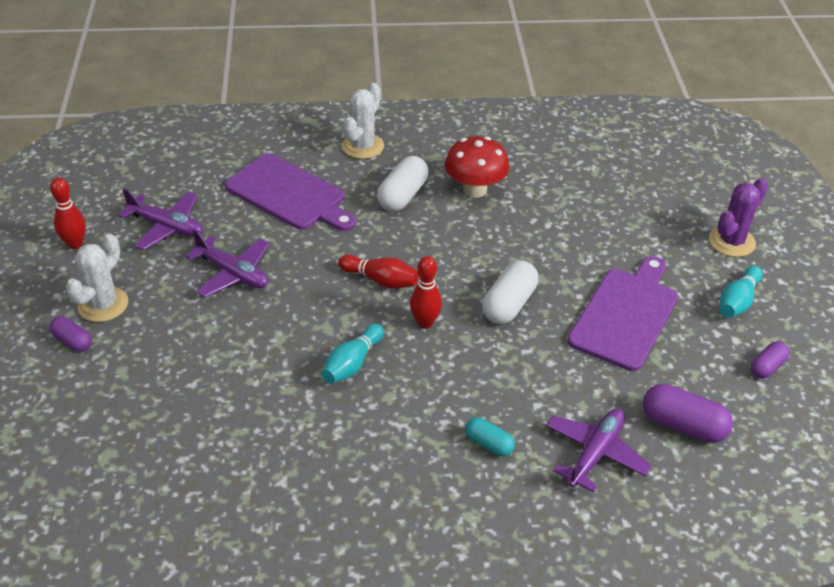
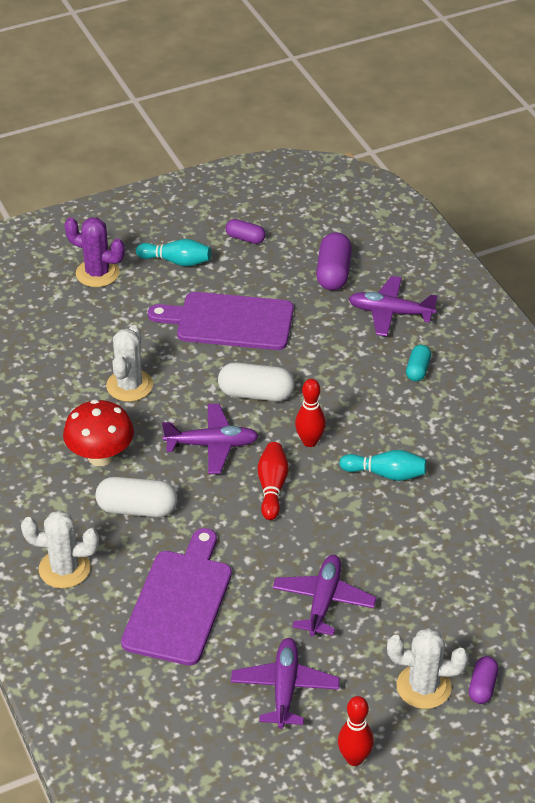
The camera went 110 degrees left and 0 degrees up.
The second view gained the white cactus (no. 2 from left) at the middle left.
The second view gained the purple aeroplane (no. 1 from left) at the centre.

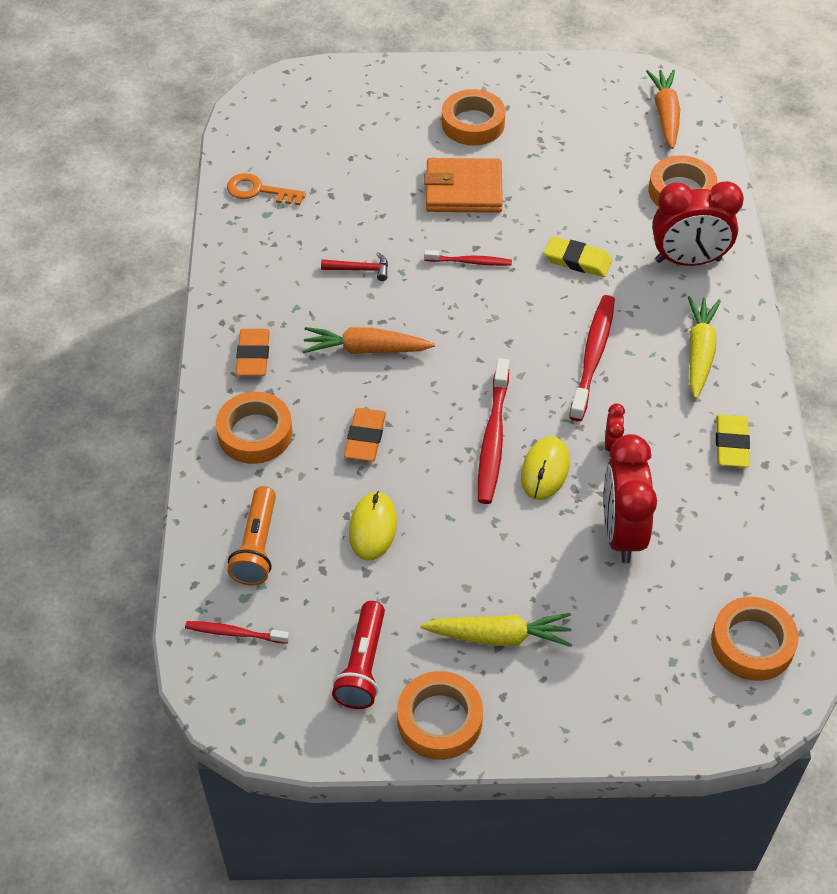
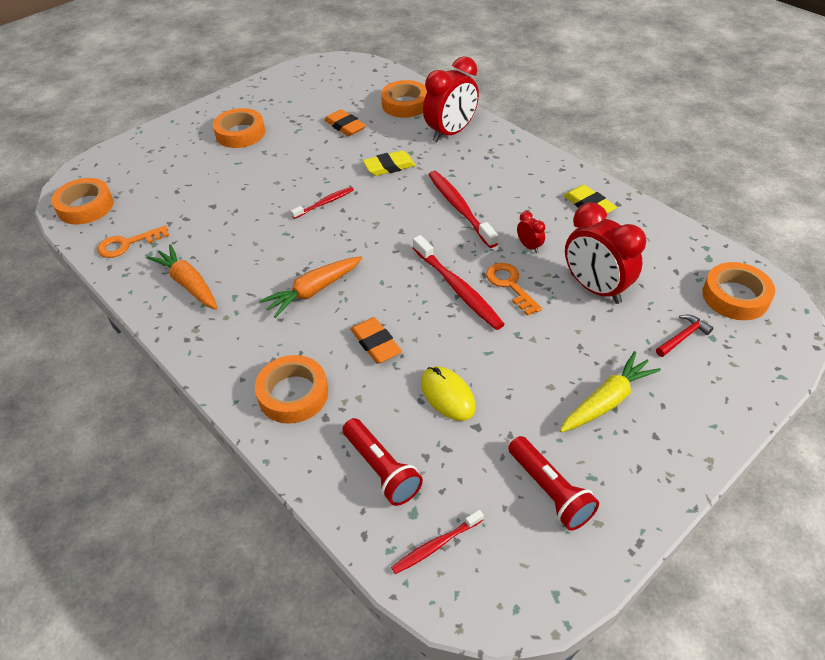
The camera went 40 degrees left and 5 degrees down.
The orange-coloured carrot (no. 2 from left in the first image) ended up elsewhere, having gone from the top right to the middle left.
The second view lost the orange-coloured wallet at the top centre.
The red hammer ended up elsewhere, having gone from the top centre to the middle right.
The second view lost the yellow carrot (no. 2 from left) at the middle right.
The orange-coloured gum eraser (no. 1 from left) ended up elsewhere, having gone from the middle left to the top centre.
Where the yellow mouse (no. 2 from left) stood at the centre, the orange-coloured key (no. 2 from left) came to stand at the centre.
What was the orange-coloured flashlight at the middle left turned into the red flashlight (no. 1 from left) at the bottom centre.
The orange-coloured tape (no. 2 from left in the first image) ended up elsewhere, having gone from the bottom centre to the top left.

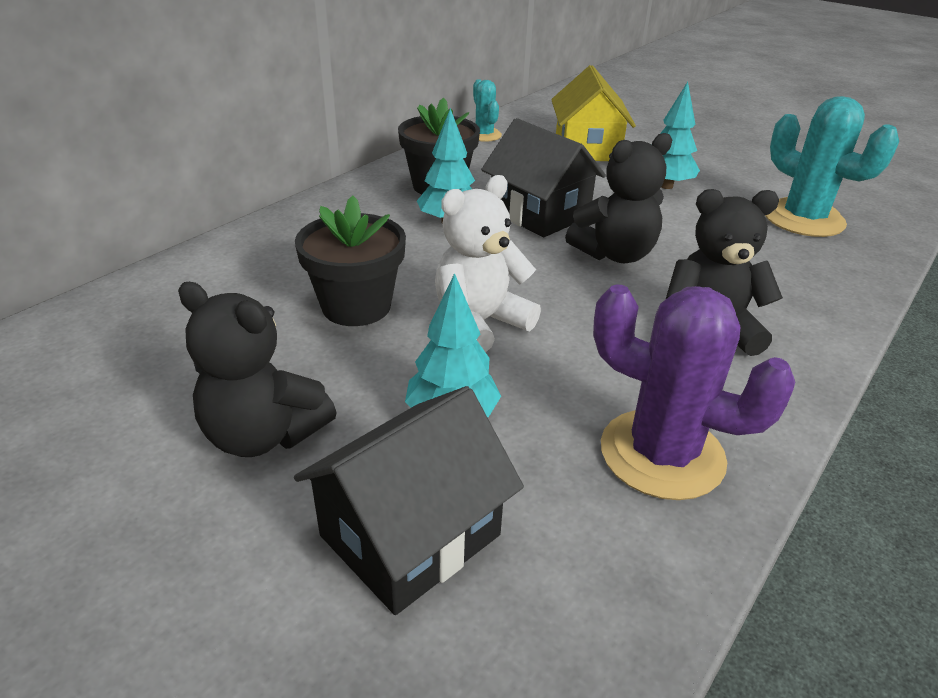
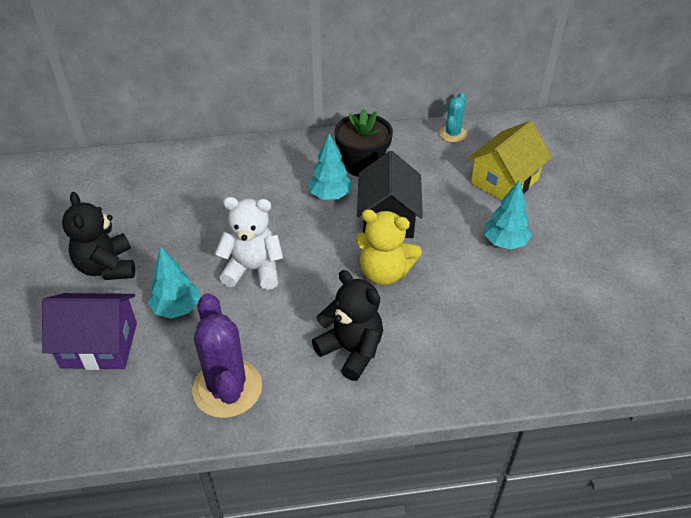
The camera went 45 degrees right and 10 degrees up.
The second view lost the teal cactus (no. 2 from left) at the top right.
What was the ebony teddy (no. 2 from left) at the top centre turned into the yellow teddy at the centre.
The second view lost the ebony potted plant (no. 1 from left) at the centre.
What was the ebony house (no. 1 from left) at the bottom centre turned into the purple house at the middle left.

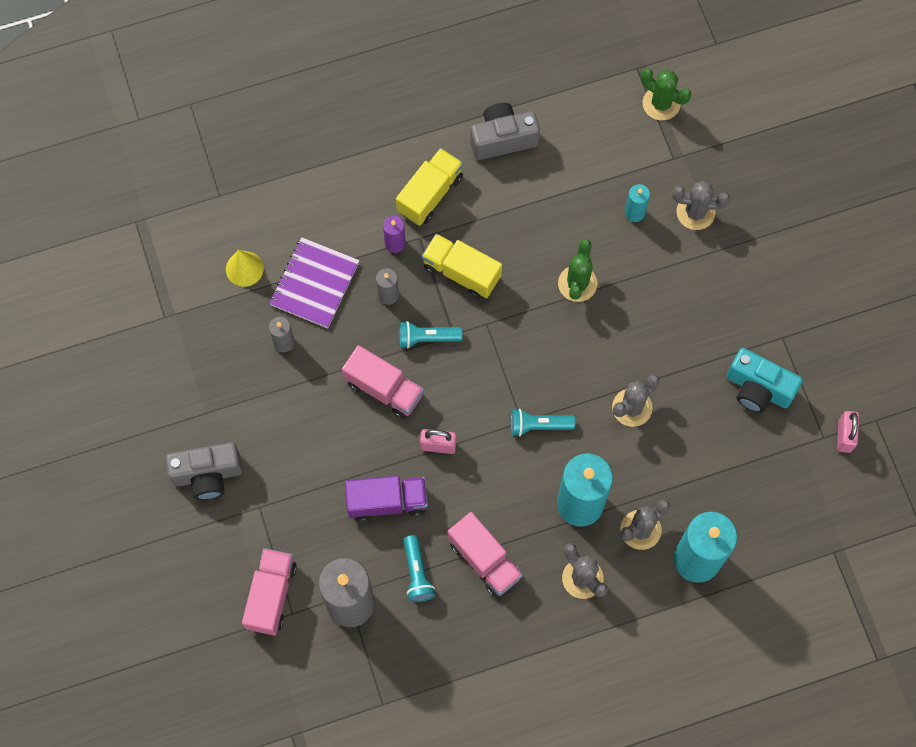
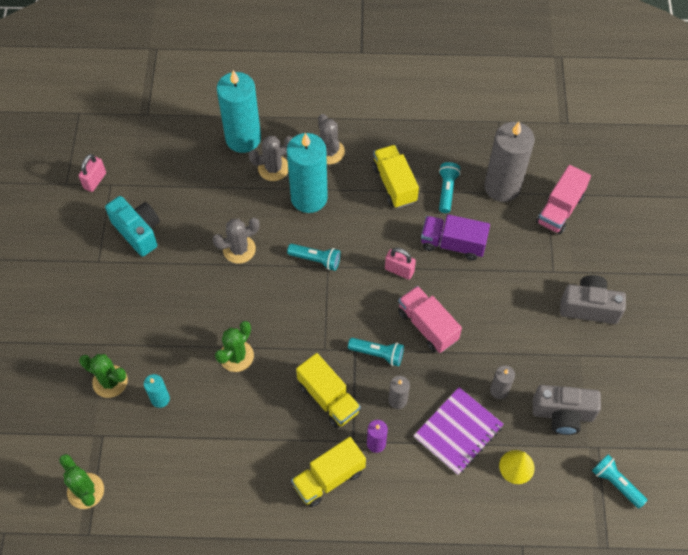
The camera went 160 degrees left and 10 degrees down.
The ash-grey camera (no. 2 from left in the first image) ended up elsewhere, having gone from the top centre to the bottom right.
What was the ash-grey cactus (no. 4 from left) at the top right turned into the leaf-green cactus (no. 2 from left) at the bottom left.
What was the rosy truck (no. 3 from left) at the bottom centre turned into the yellow truck (no. 3 from left) at the top centre.
The second view gained the teal flashlight (no. 4 from left) at the bottom right.

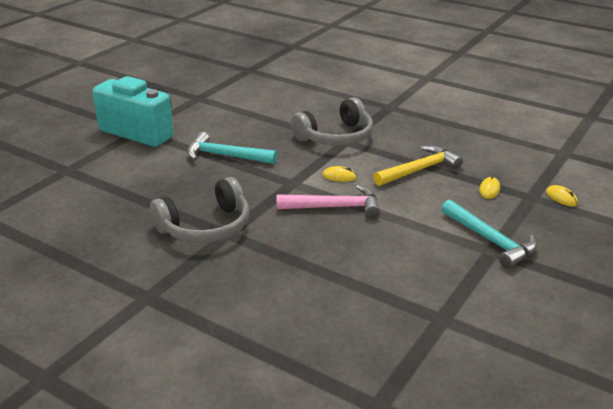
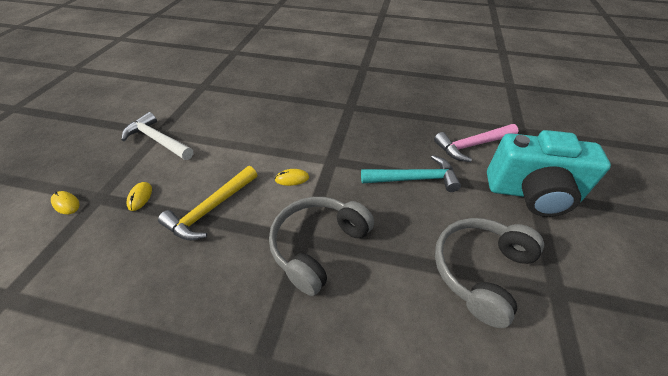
The camera went 160 degrees right and 15 degrees up.
The ash-grey headset (no. 1 from left in the first image) ended up elsewhere, having gone from the middle left to the bottom right.
The rosy hammer ended up elsewhere, having gone from the centre to the middle right.
What was the teal hammer (no. 2 from left) at the middle right turned into the white hammer at the middle left.

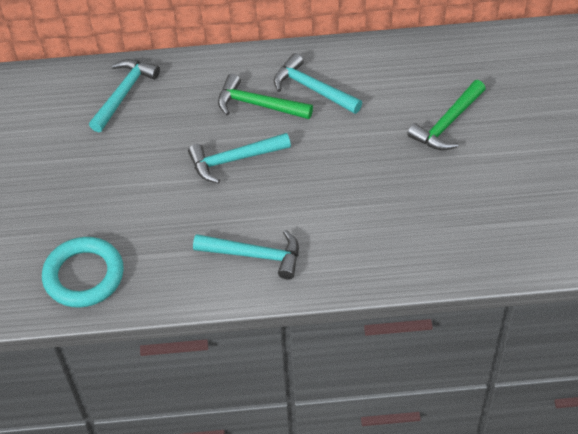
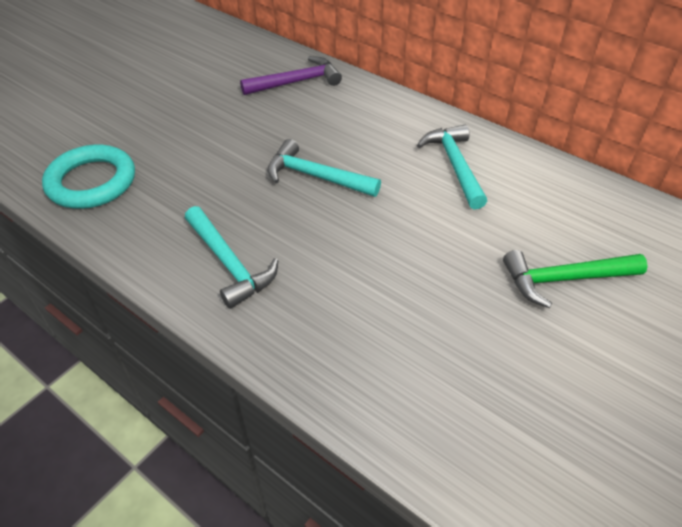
The camera went 40 degrees right and 5 degrees down.
What was the teal hammer (no. 1 from left) at the top left turned into the purple hammer at the top centre.
The second view lost the leaf-green hammer (no. 1 from left) at the top centre.

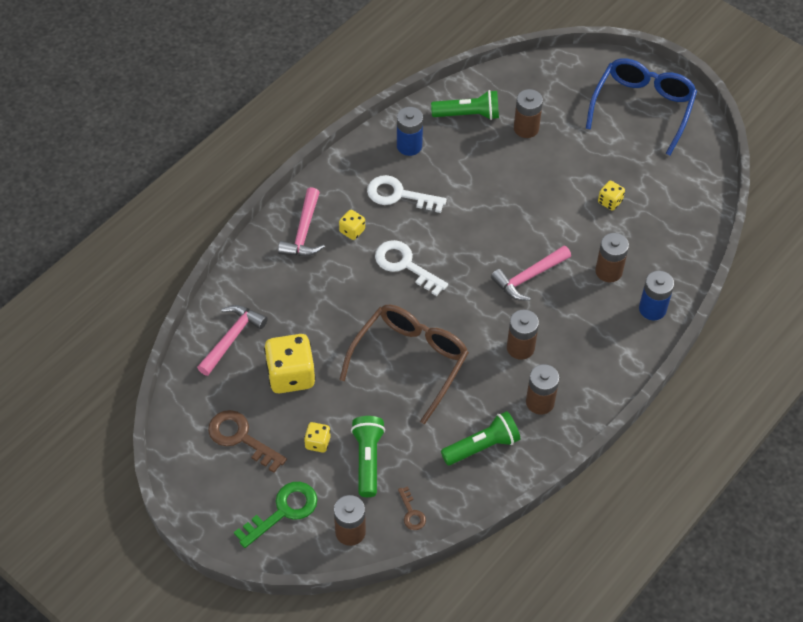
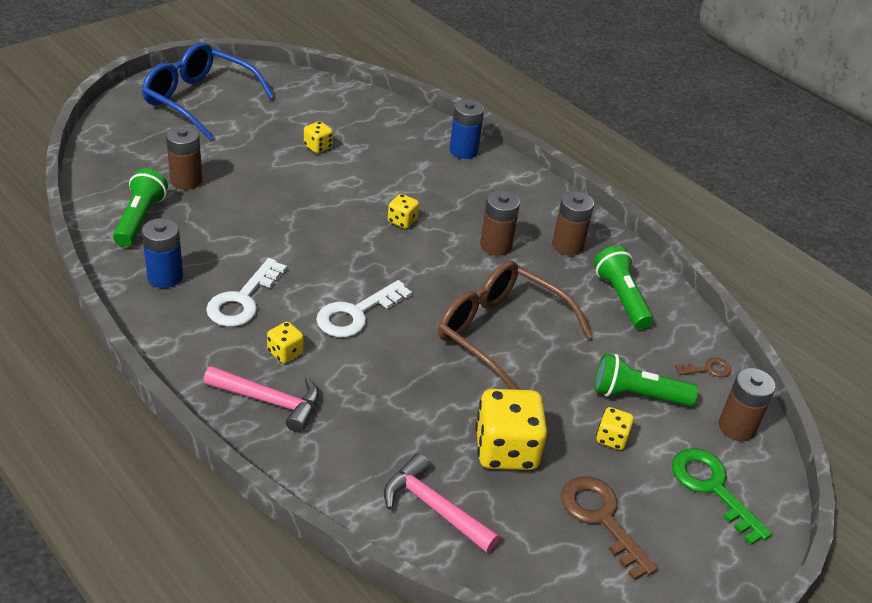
The camera went 85 degrees left and 15 degrees down.
The second view lost the brown AA battery (no. 5 from left) at the middle right.
Where the rosy hammer (no. 3 from left) stood at the centre, the yellow game die (no. 3 from left) came to stand at the centre.
The brown key (no. 1 from left) at the bottom left ended up facing another way, 105 degrees clockwise from before.

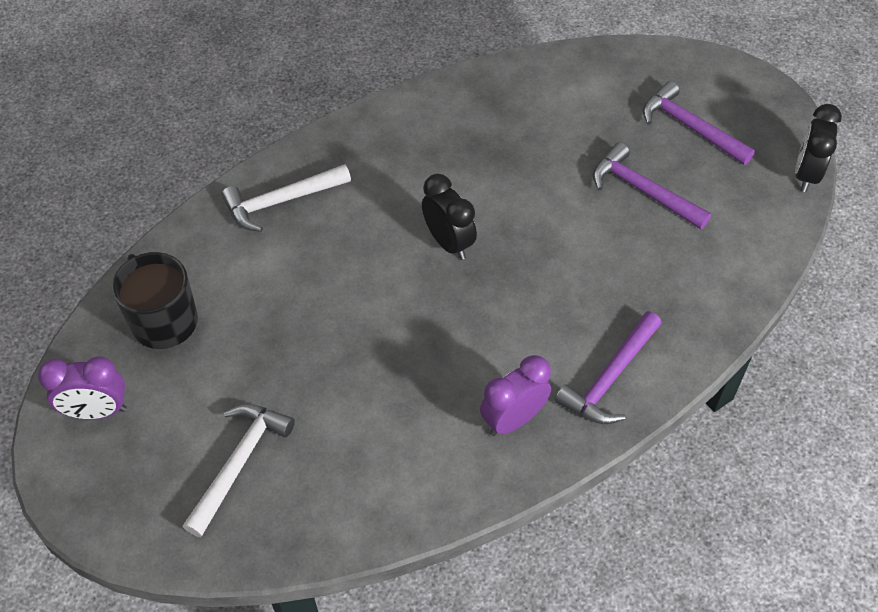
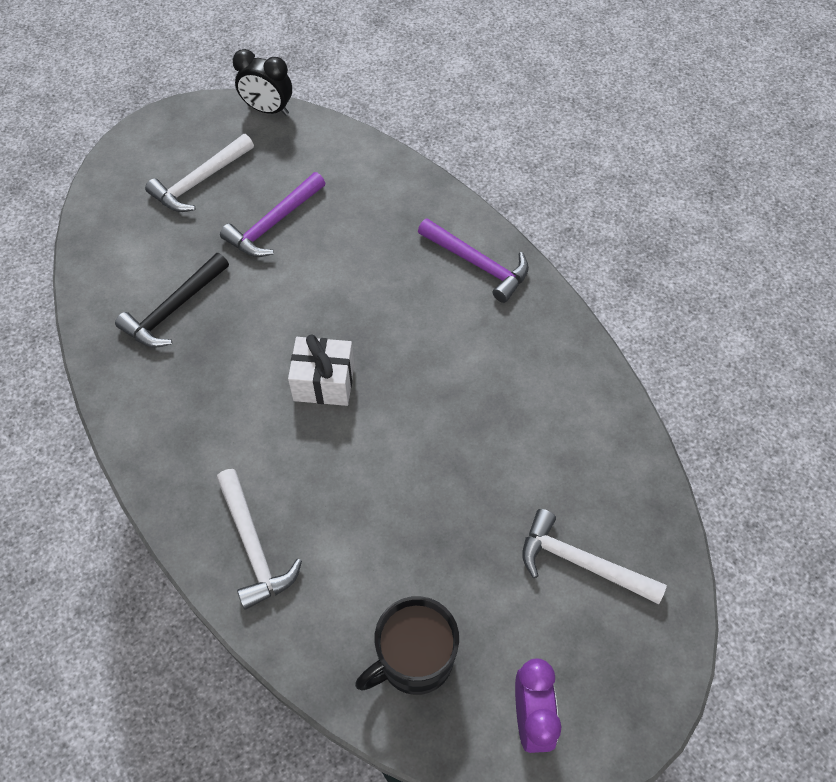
The camera went 90 degrees left and 5 degrees up.
What was the purple hammer (no. 3 from left) at the top right turned into the white hammer (no. 1 from left) at the top left.
Where the ebony clock (no. 1 from left) stood at the centre, the white gift came to stand at the centre.
The second view lost the purple clock (no. 2 from left) at the centre.
The second view gained the ebony hammer at the middle left.

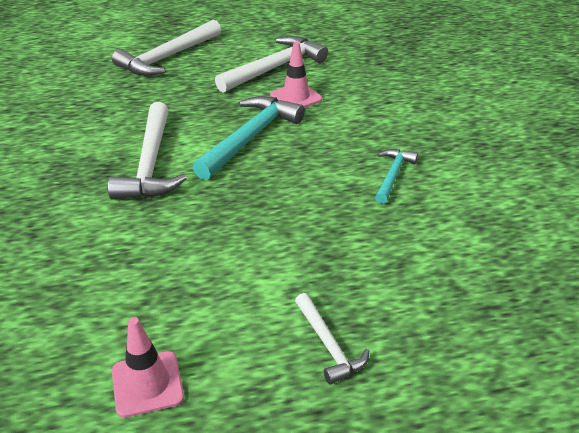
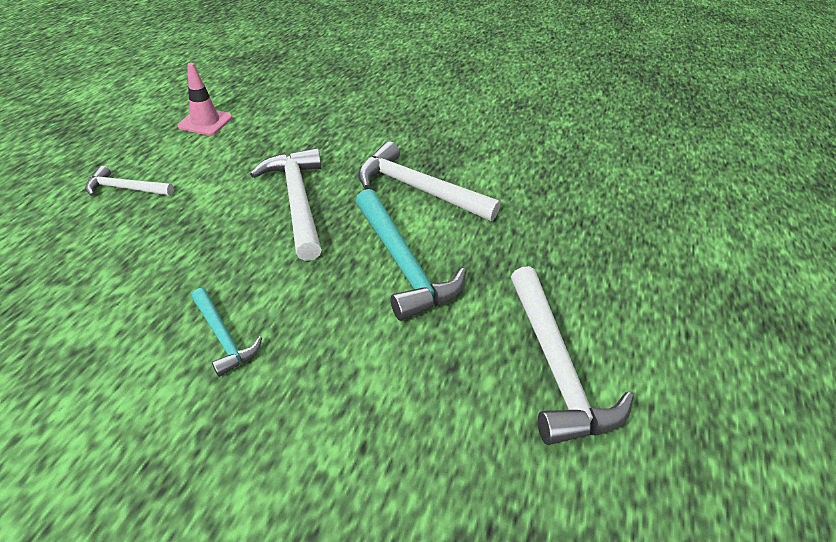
The camera went 120 degrees right and 5 degrees up.
The white hammer (no. 2 from left) ended up elsewhere, having gone from the top left to the centre.
The second view lost the rosy road cone (no. 2 from left) at the top centre.

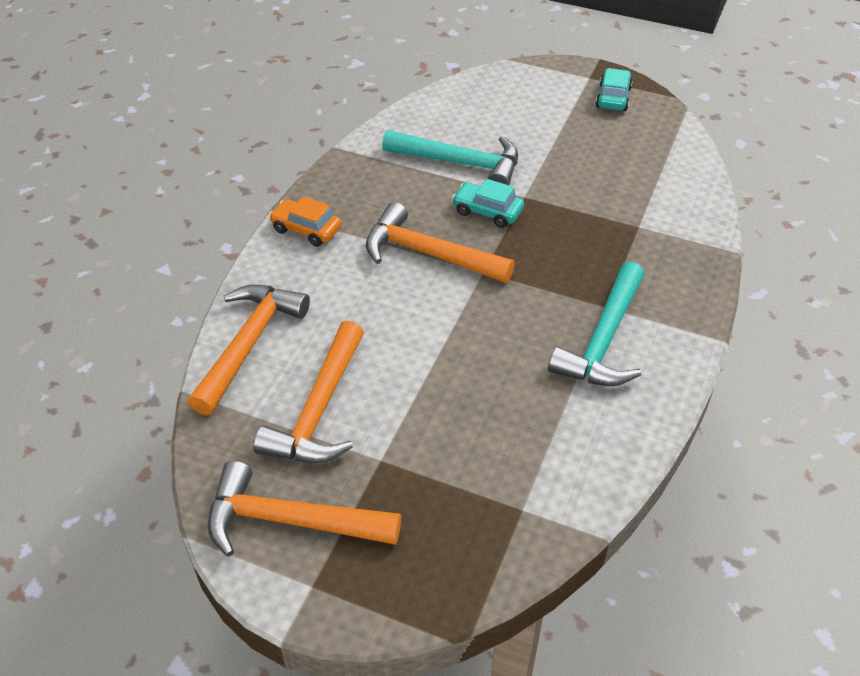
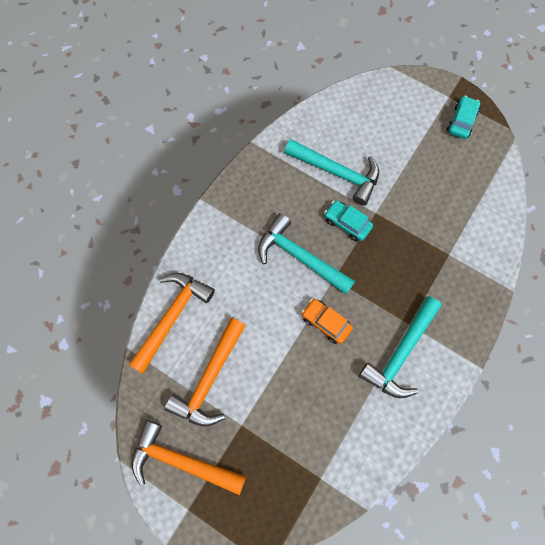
The camera went 10 degrees right and 25 degrees up.
The orange-coloured car ended up elsewhere, having gone from the top centre to the centre.
What was the orange-coloured hammer (no. 4 from left) at the centre turned into the teal hammer (no. 1 from left) at the centre.

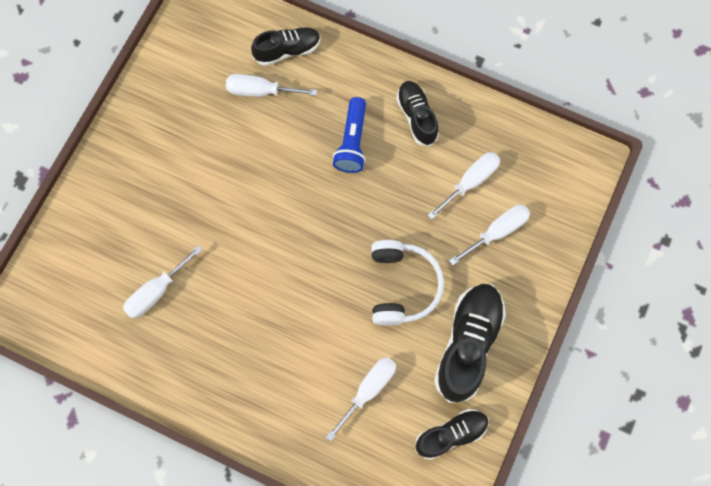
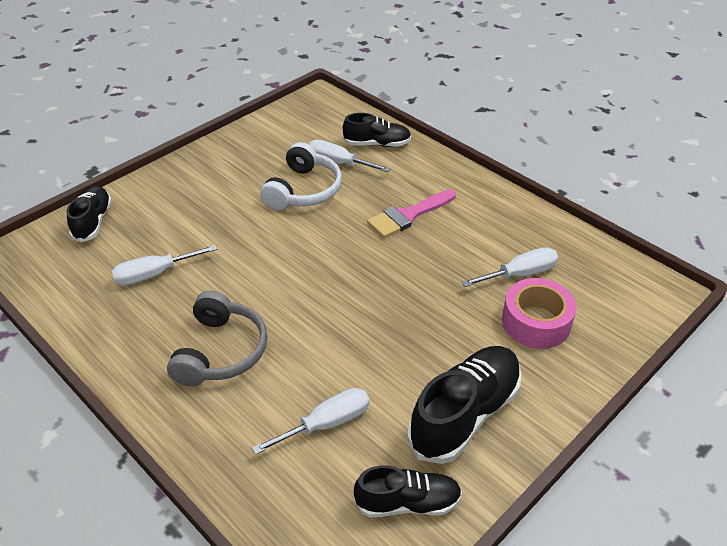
The camera went 20 degrees right and 30 degrees down.
The ebony sneaker (no. 2 from left in the first image) ended up elsewhere, having gone from the top centre to the middle left.
Where the cobalt flashlight stood at the top centre, the rosy brush came to stand at the centre.
Where the white hand screwdriver (no. 5 from left) stood at the middle right, the rosy tape came to stand at the middle right.
The white headset ended up elsewhere, having gone from the centre to the top centre.
The second view gained the ash-grey headset at the middle left.

